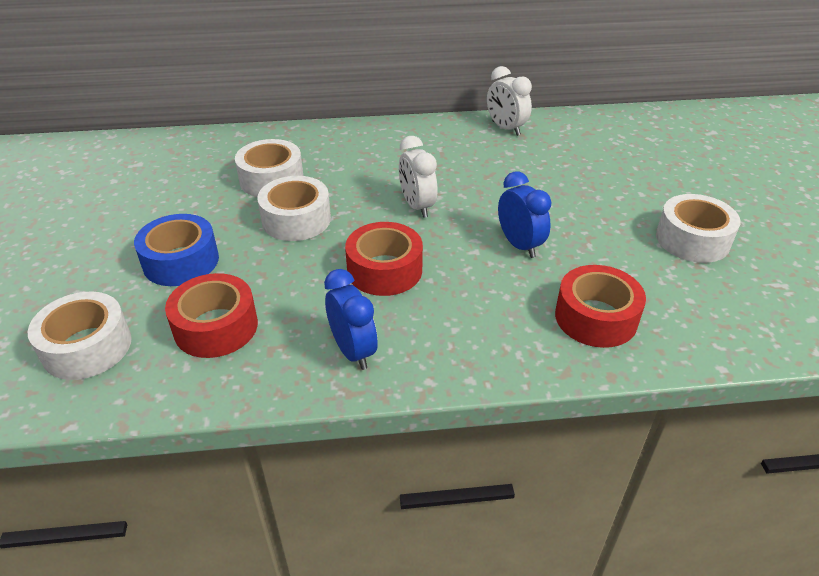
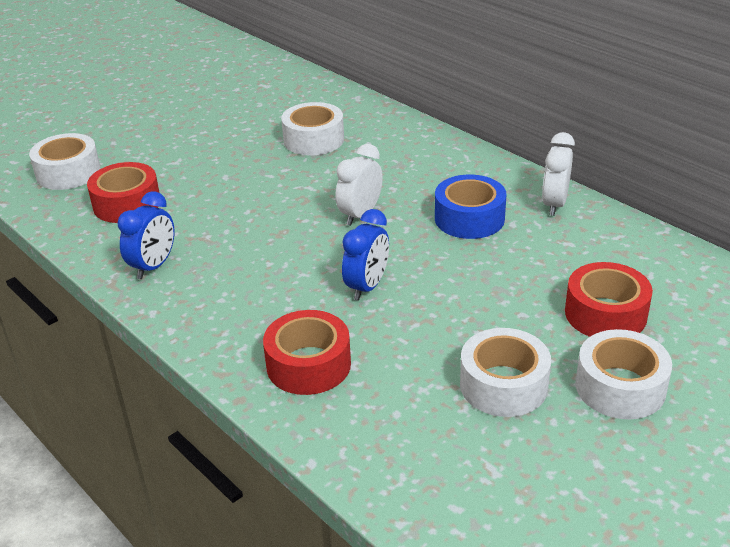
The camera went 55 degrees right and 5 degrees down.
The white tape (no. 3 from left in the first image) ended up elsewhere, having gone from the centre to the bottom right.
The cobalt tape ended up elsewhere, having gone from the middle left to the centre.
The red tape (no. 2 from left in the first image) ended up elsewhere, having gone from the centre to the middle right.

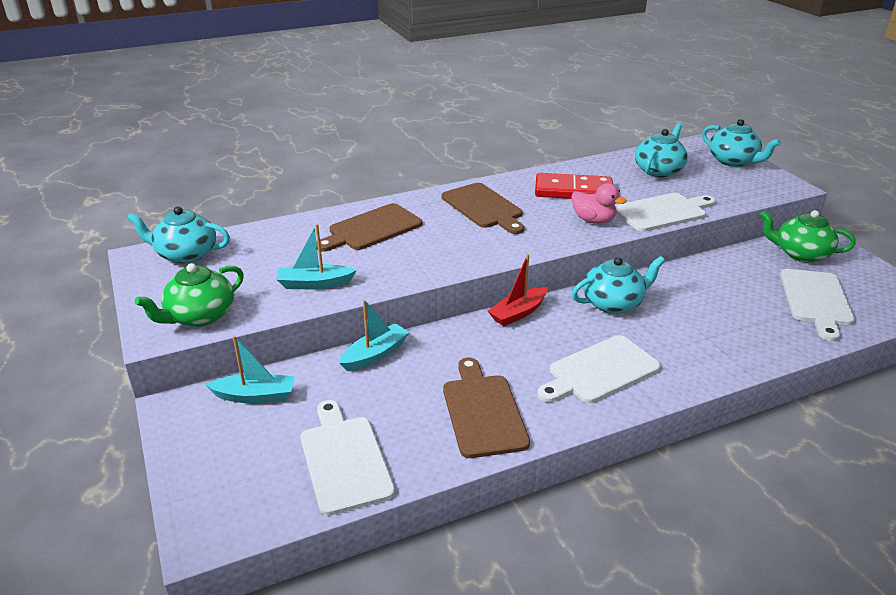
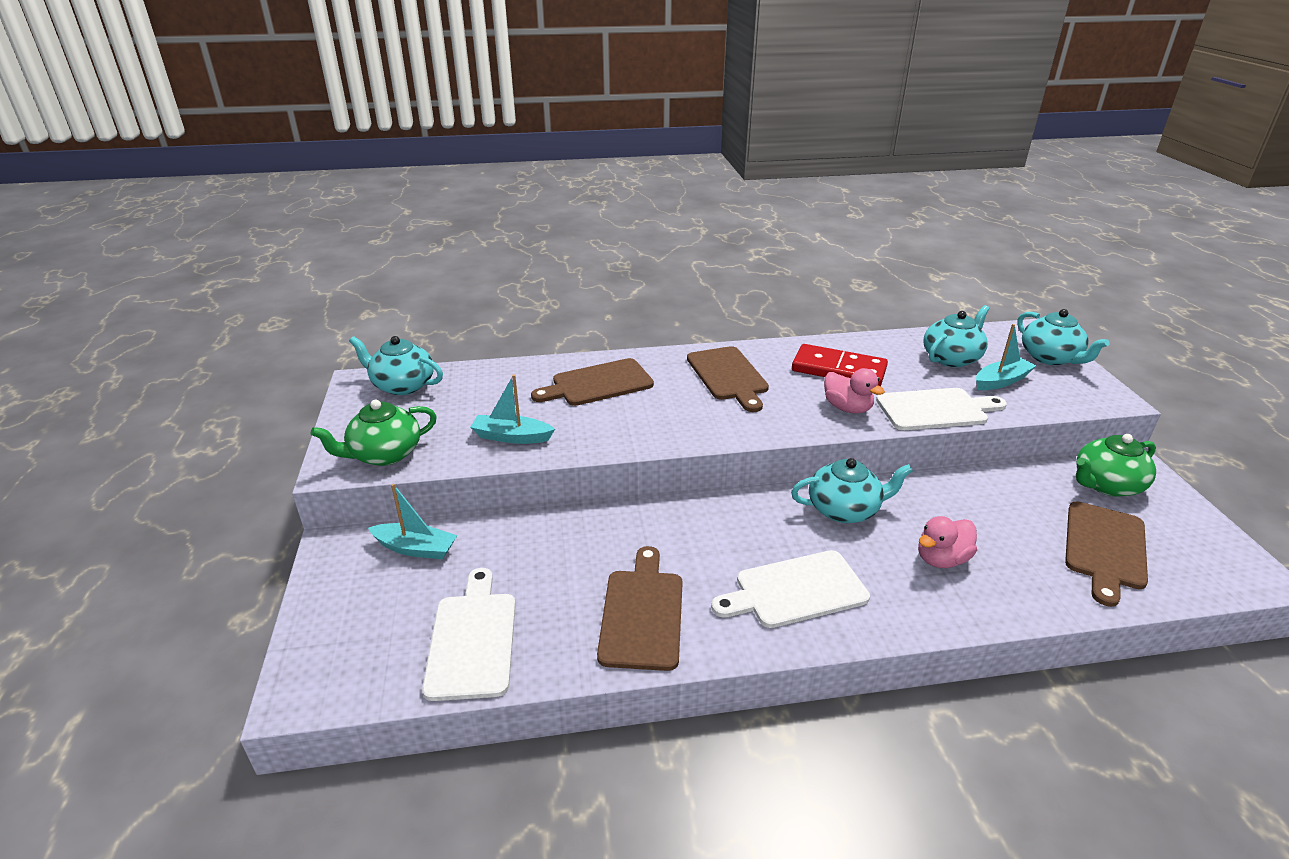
The camera went 15 degrees right and 0 degrees up.
The leaf-green teapot (no. 2 from left) at the middle right ended up facing another way, 60 degrees counterclockwise from before.
The second view lost the red boat at the centre.
What was the white cutting board (no. 4 from left) at the middle right turned into the brown cutting board (no. 4 from left) at the middle right.
The teal boat (no. 3 from left) ended up elsewhere, having gone from the centre to the middle right.
The second view gained the rosy duck (no. 2 from left) at the middle right.

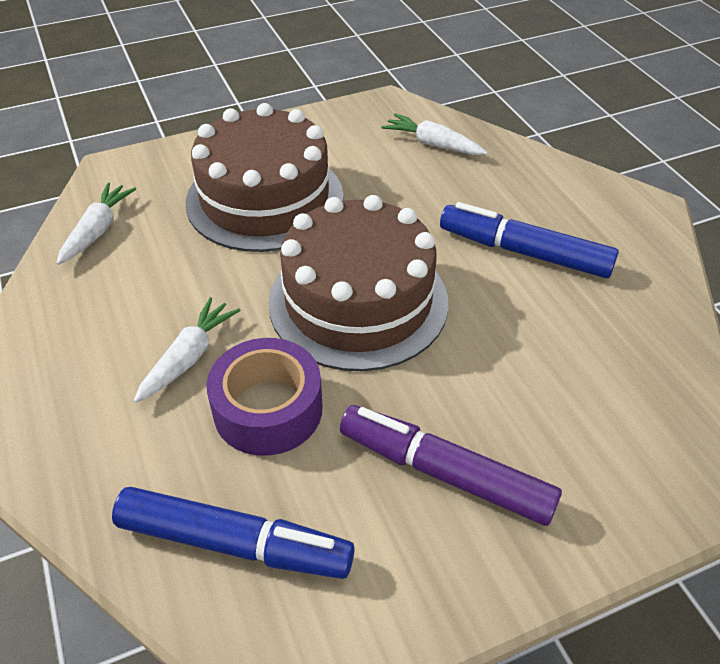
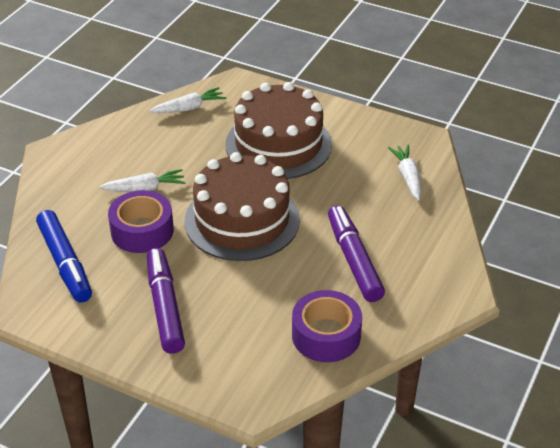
The camera went 50 degrees right and 5 degrees down.
What was the cobalt marker pen (no. 2 from left) at the middle right turned into the purple marker pen (no. 2 from left) at the centre.
The second view gained the purple tape (no. 2 from left) at the bottom centre.

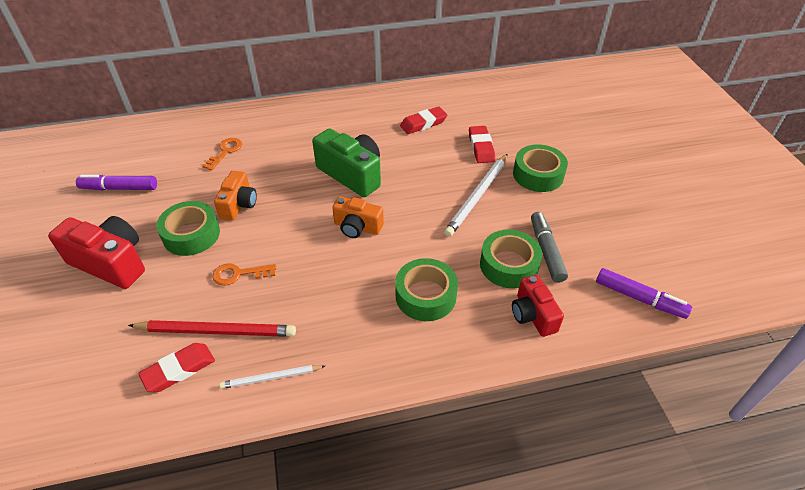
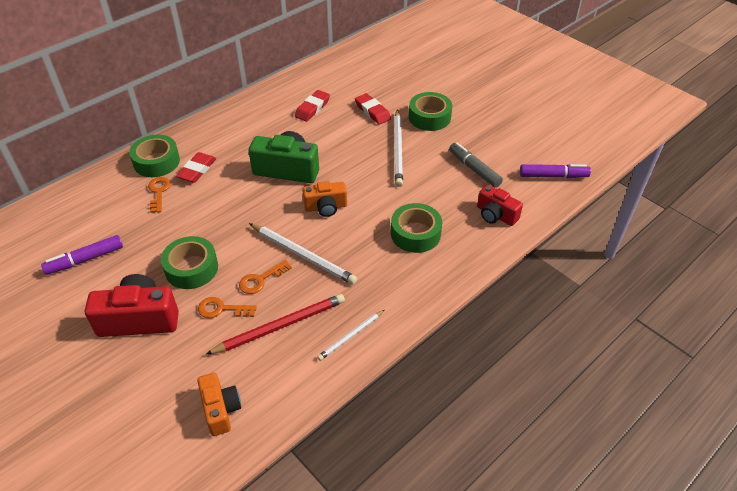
The camera went 30 degrees left and 0 degrees up.
The orange-coloured camera (no. 1 from left) ended up elsewhere, having gone from the middle left to the bottom left.
The leaf-green tape (no. 3 from left in the first image) ended up elsewhere, having gone from the centre to the top left.
The red gum eraser (no. 1 from left) ended up elsewhere, having gone from the bottom left to the middle left.
The second view gained the white lead pencil (no. 1 from left) at the centre.
The second view gained the orange-coloured key (no. 2 from left) at the middle left.

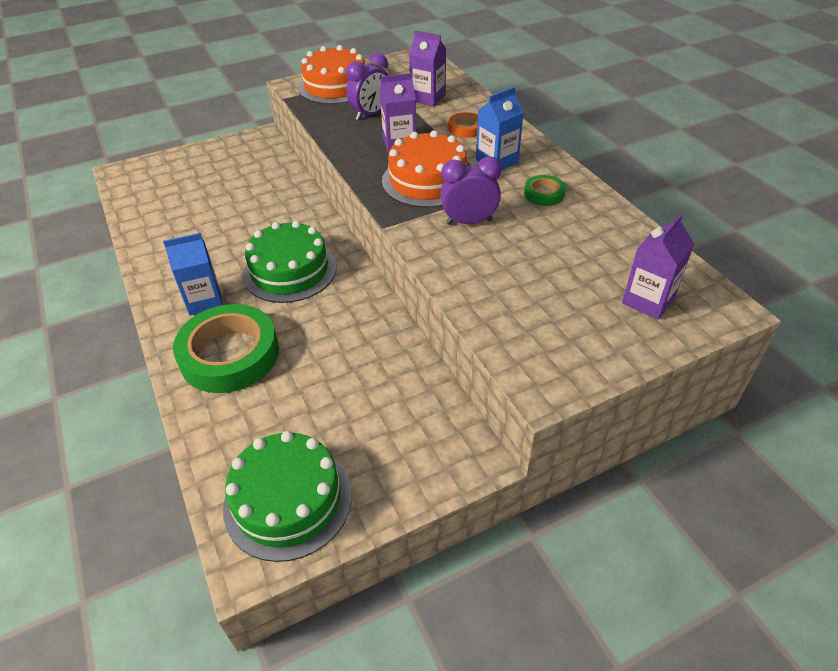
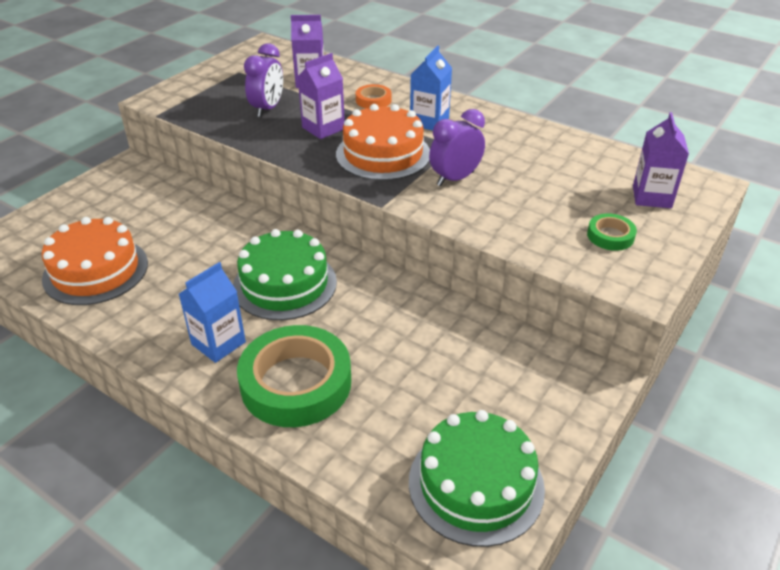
The camera went 30 degrees left and 5 degrees down.
The orange-coloured gateau (no. 1 from left) ended up elsewhere, having gone from the top centre to the middle left.
The leaf-green tape (no. 2 from left) ended up elsewhere, having gone from the top centre to the middle right.

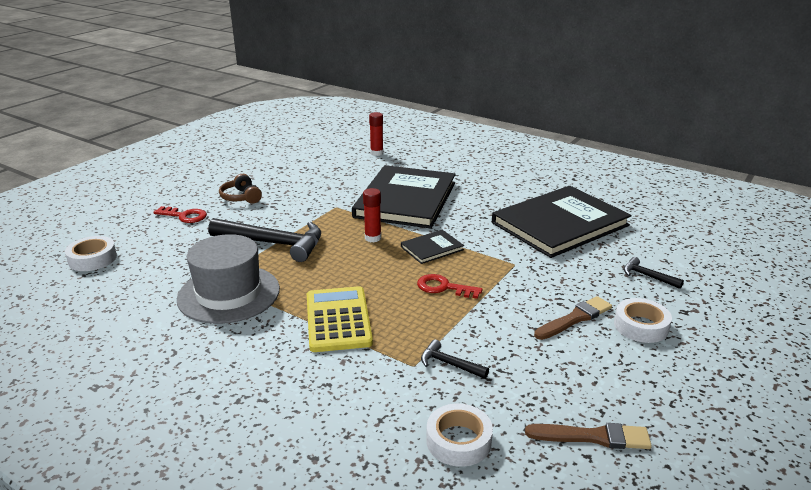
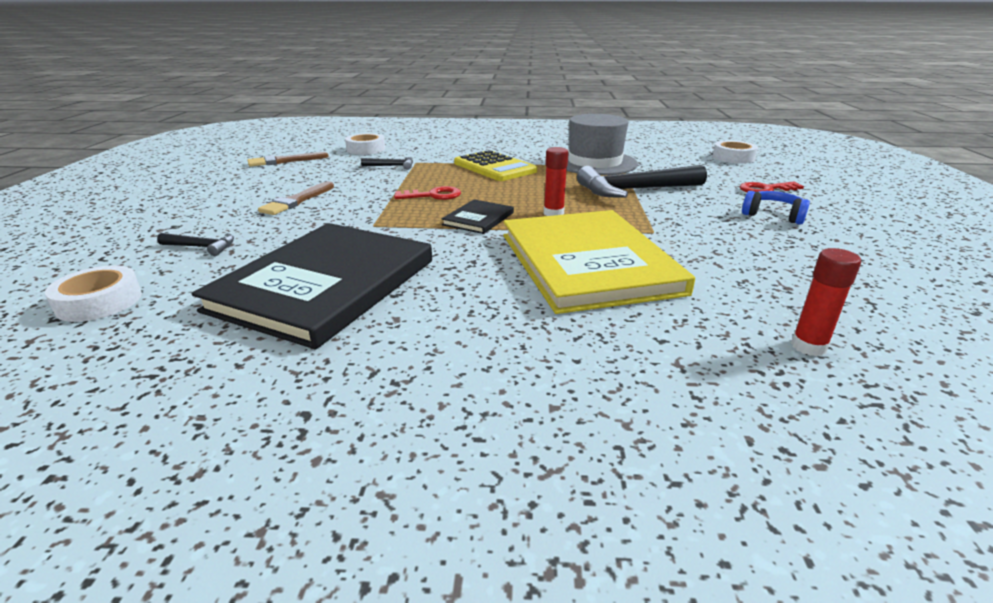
The camera went 150 degrees right and 0 degrees up.
What was the ebony book (no. 1 from left) at the centre turned into the yellow book at the centre.
What was the brown headset at the middle left turned into the cobalt headset at the middle right.
The white tape (no. 3 from left in the first image) ended up elsewhere, having gone from the middle right to the middle left.

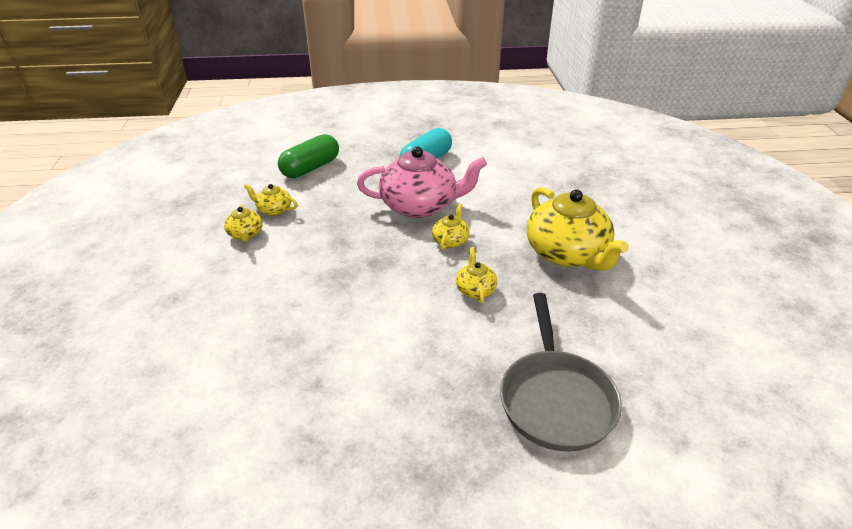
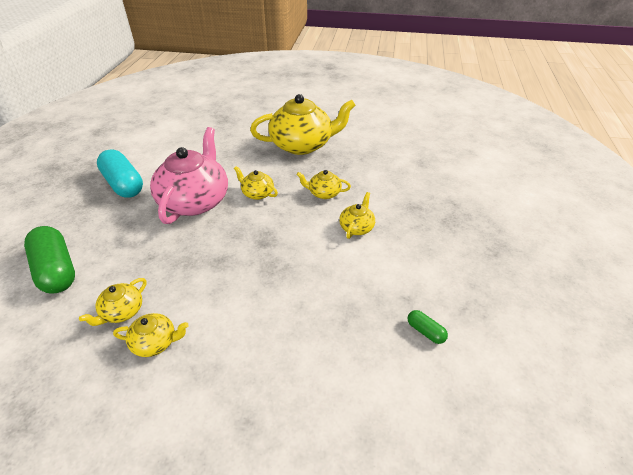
The camera went 75 degrees left and 5 degrees up.
The second view lost the ash-grey pan at the bottom centre.
The second view gained the yellow teapot (no. 6 from left) at the centre.
The second view gained the leaf-green pill shape (no. 2 from left) at the bottom right.

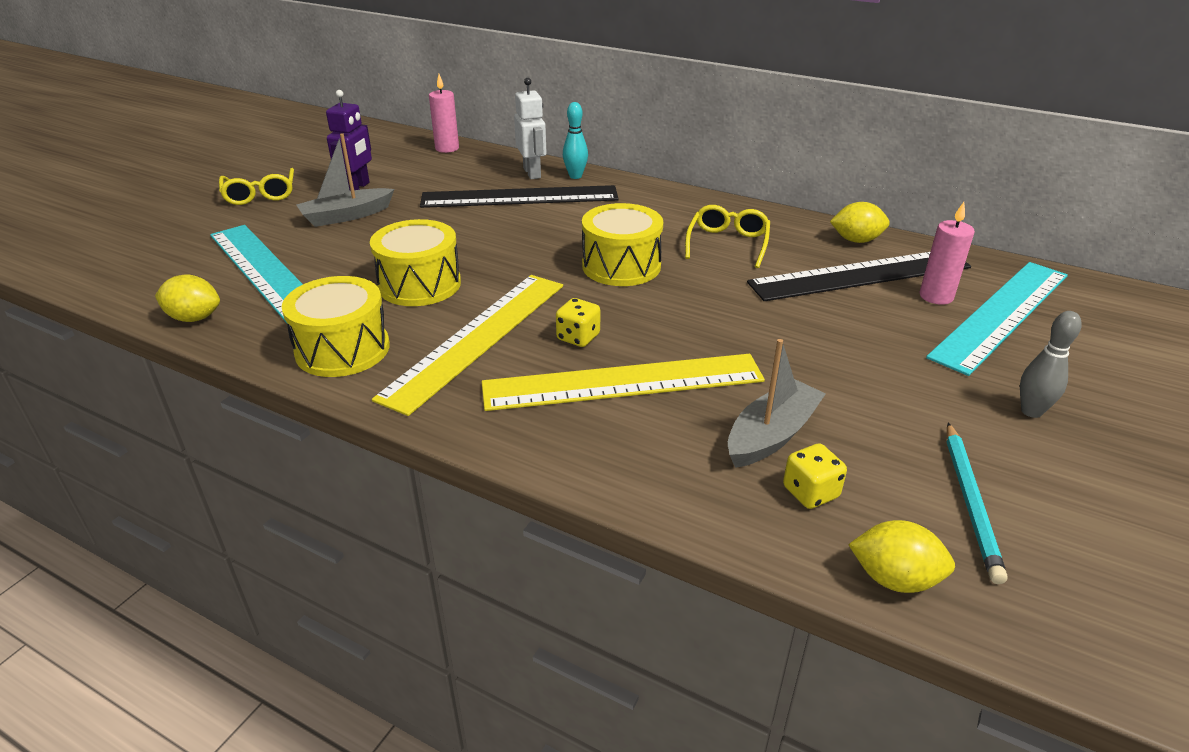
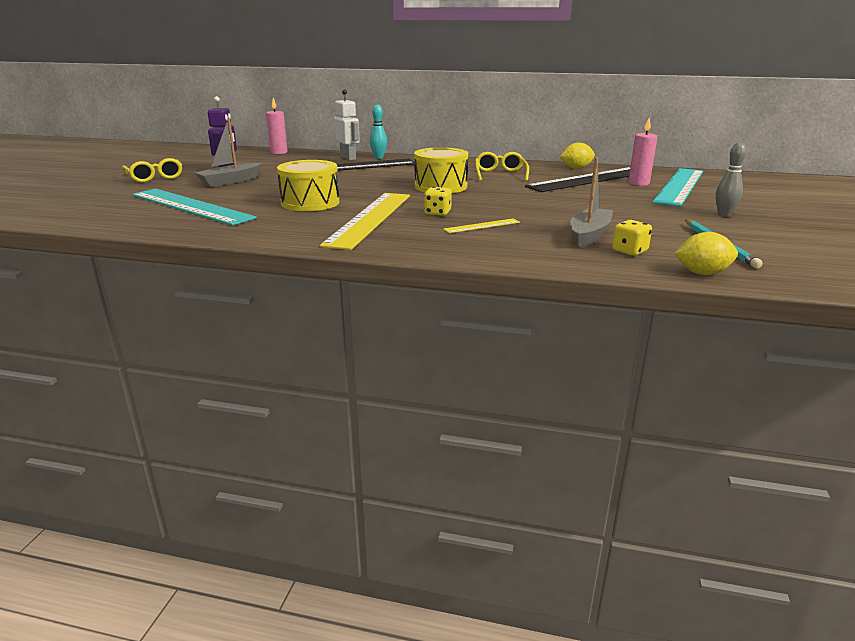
The camera went 15 degrees left and 10 degrees down.
The second view lost the yellow lemon (no. 1 from left) at the middle left.
The second view lost the yellow drum (no. 1 from left) at the middle left.
The size of the yellow measuring stick (no. 2 from left) at the centre changed by a factor of 0.43.

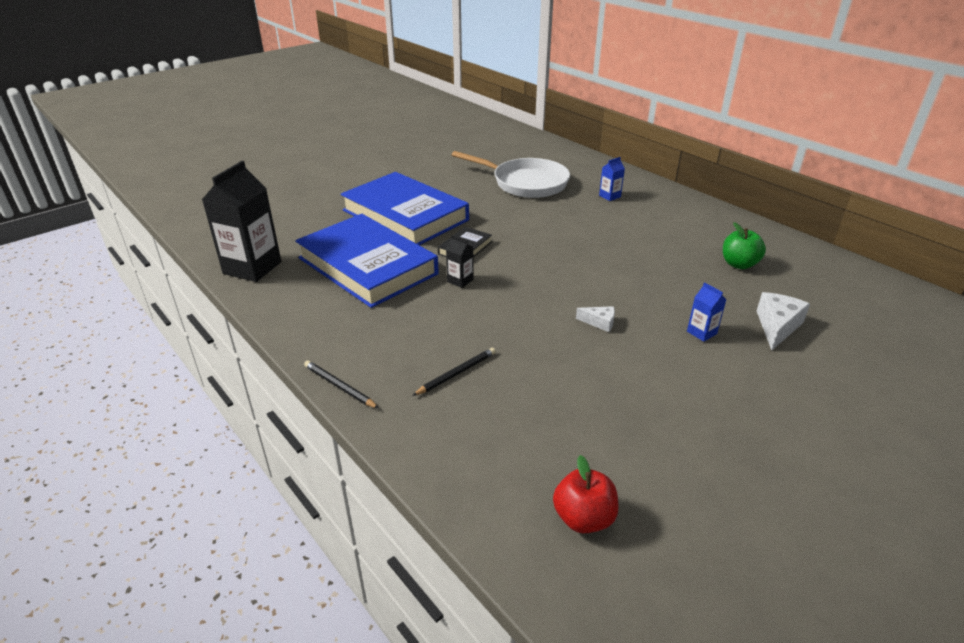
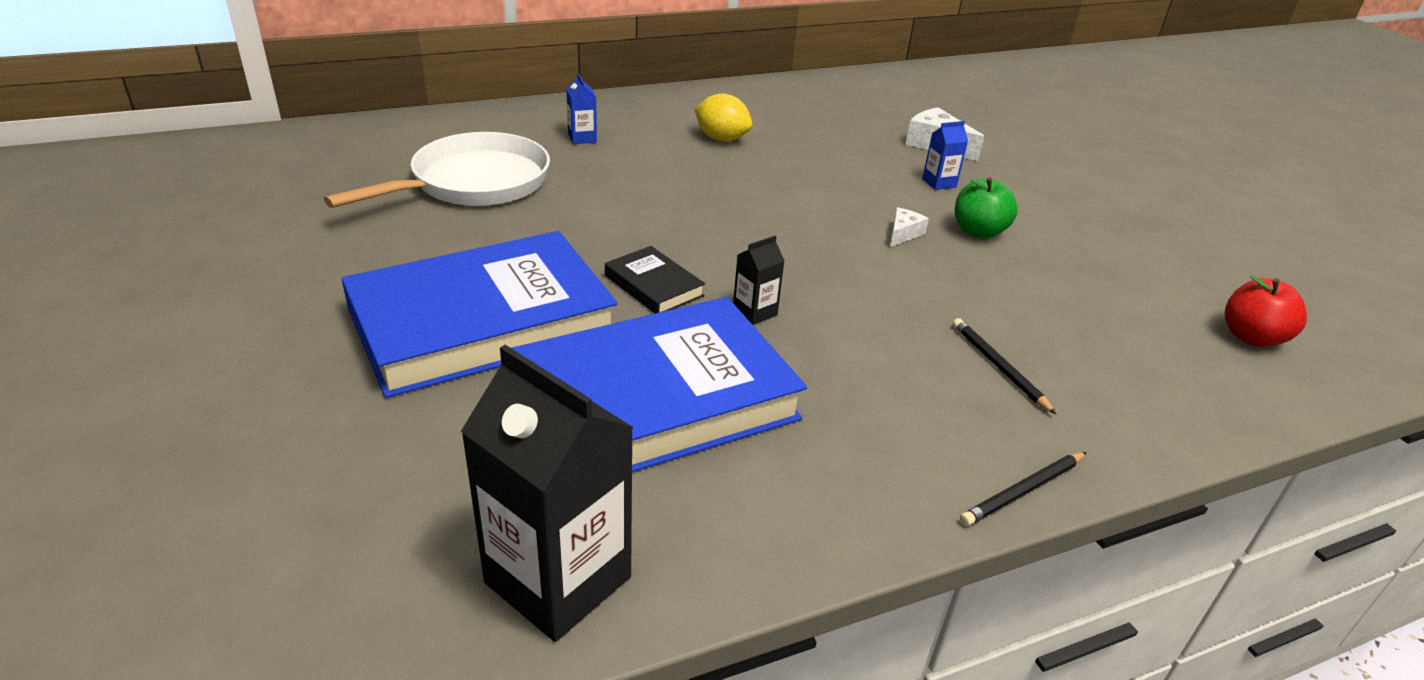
The camera went 75 degrees left and 0 degrees up.
The leaf-green toy apple ended up elsewhere, having gone from the middle right to the top right.
The second view gained the yellow lemon at the top centre.

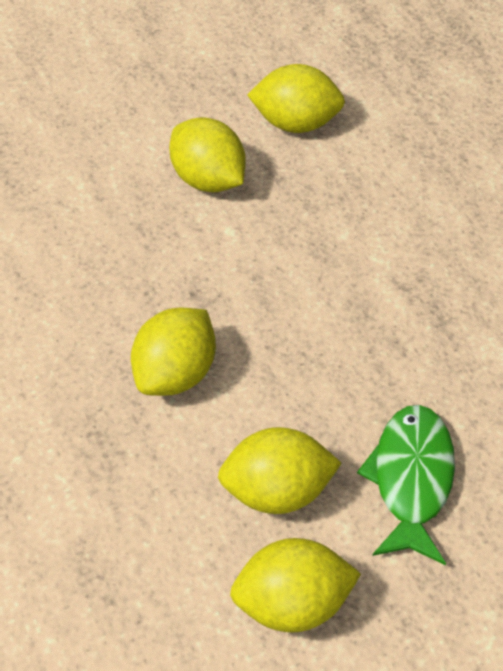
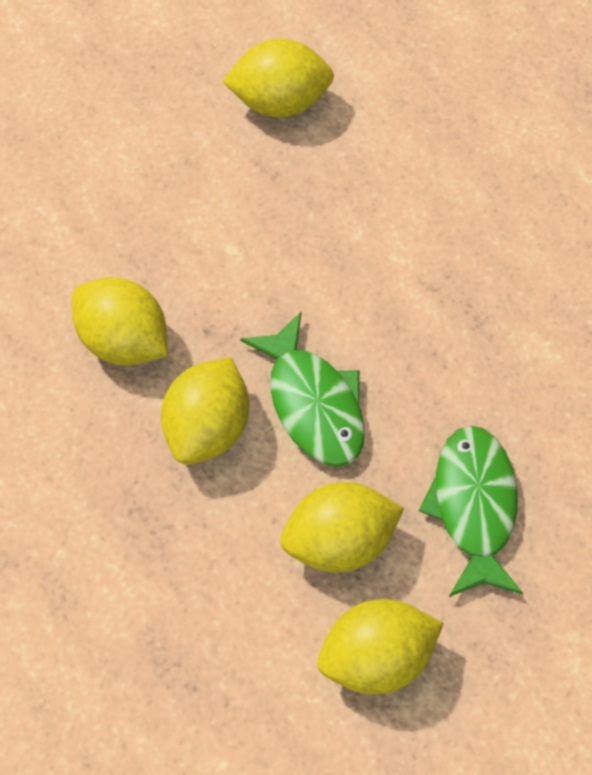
The camera went 10 degrees left and 10 degrees up.
The yellow lemon (no. 2 from left in the first image) ended up elsewhere, having gone from the top centre to the middle left.
The second view gained the leaf-green fish figure (no. 1 from left) at the centre.

